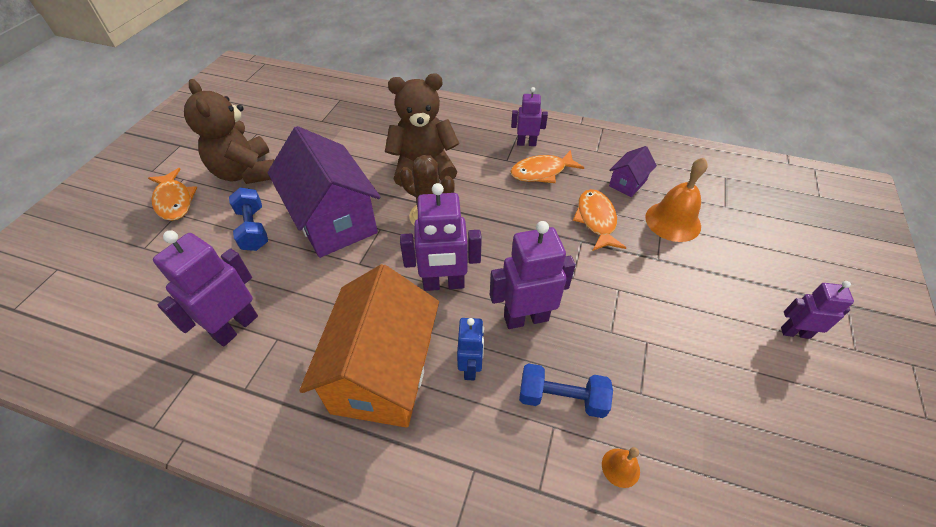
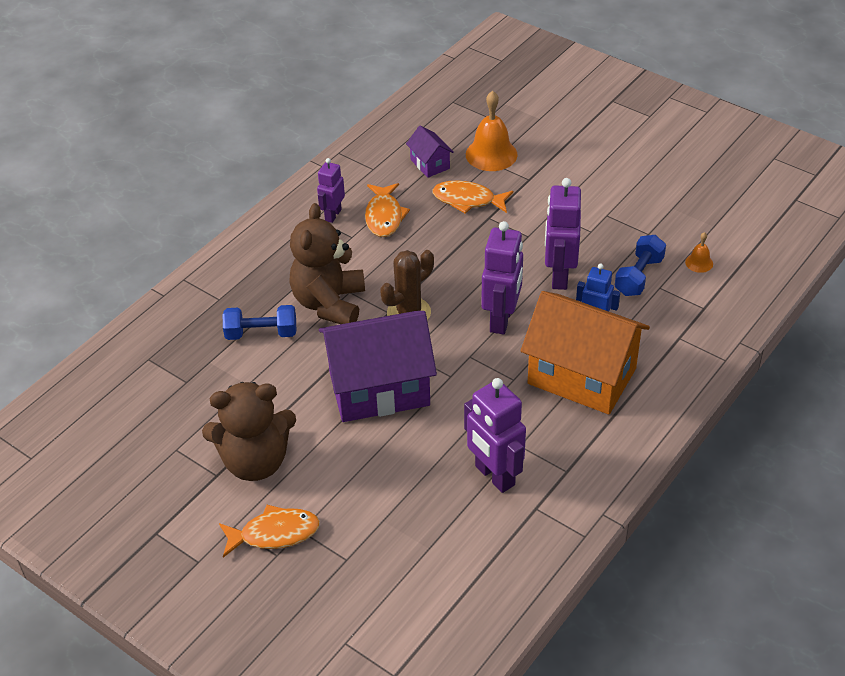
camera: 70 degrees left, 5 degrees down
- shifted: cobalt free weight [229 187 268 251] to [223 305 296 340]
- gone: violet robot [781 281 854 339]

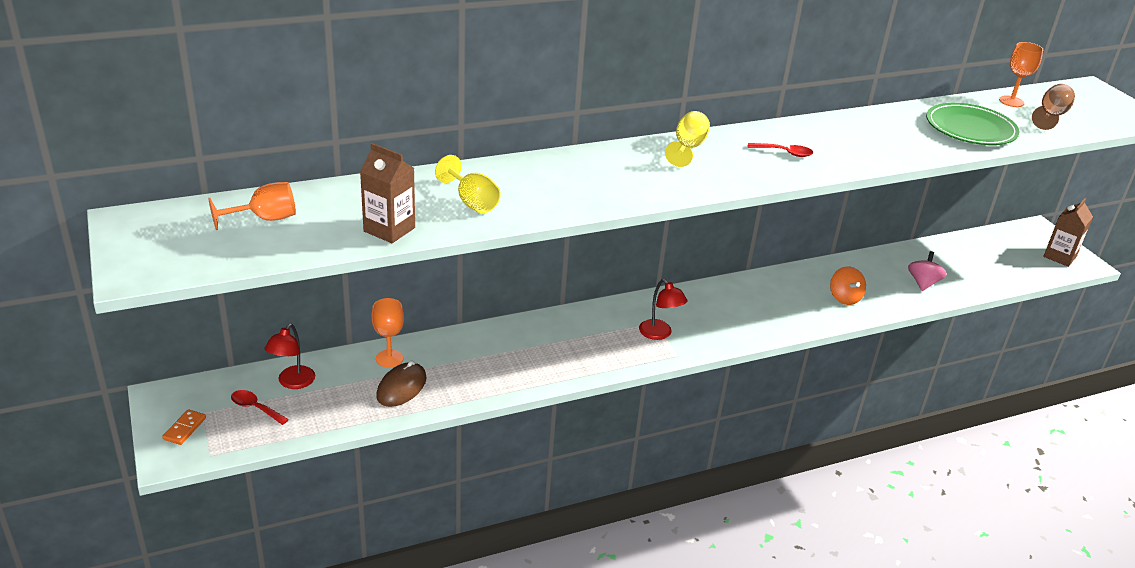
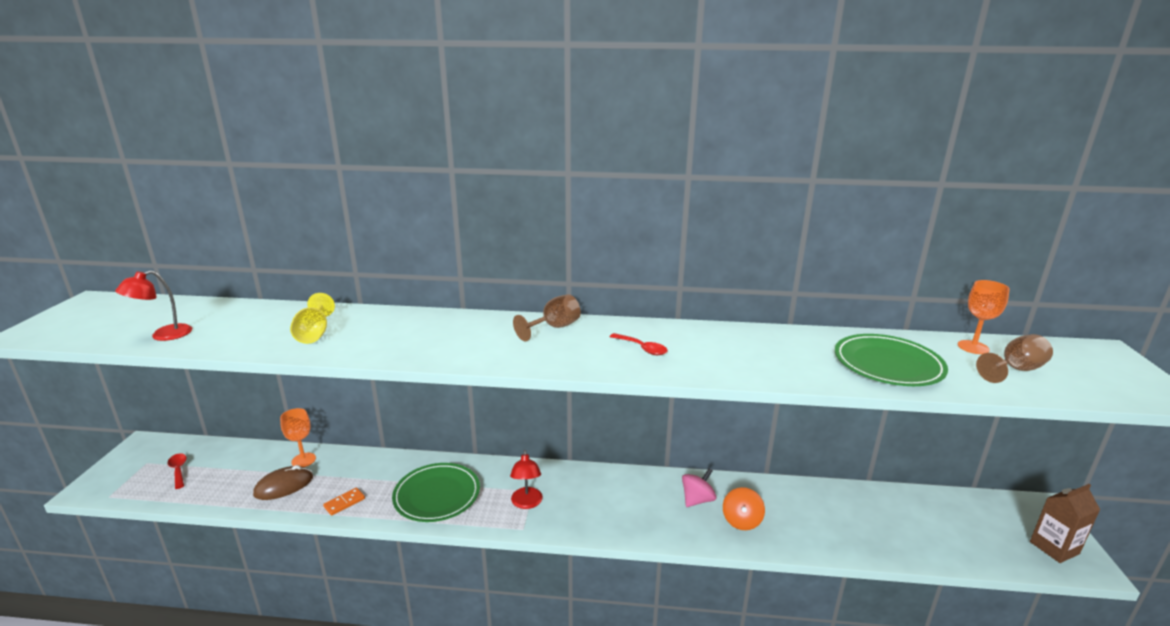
camera: 30 degrees right, 10 degrees down
- shifted: crimson desk lamp [264 324 315 389] to [115 270 192 341]
- shifted: bright orange domino tile [162 409 206 445] to [323 488 365 516]
- new: green plate [392 463 480 522]
- repainted: bright yellow chalice [665 111 710 167] to dark brown chalice [513 294 581 341]
- shifted: pink spinning top [908 251 947 291] to [682 468 716 507]
- gone: bright orange chalice [208 182 296 230]
- gone: dark brown milk carton [360 143 415 243]

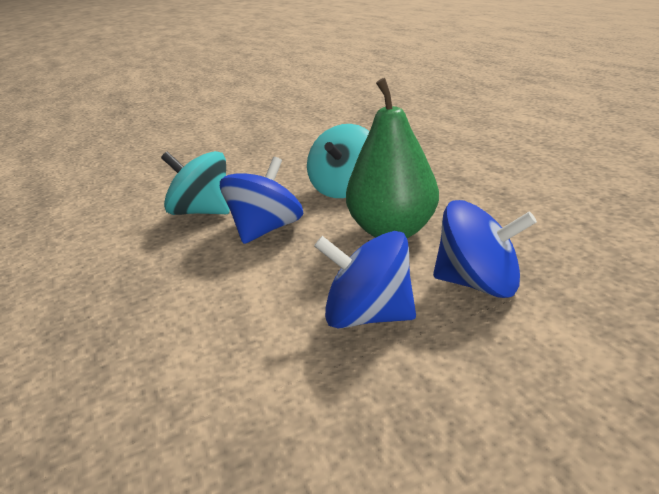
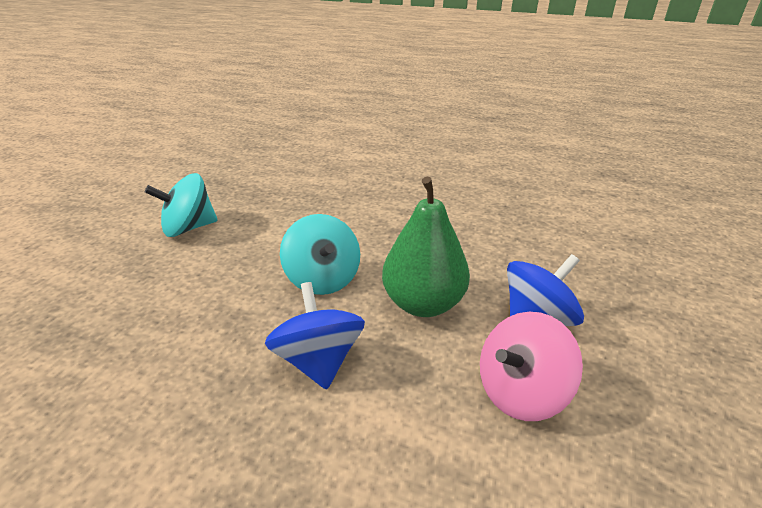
camera: 50 degrees left, 5 degrees up
- shifted: teal spinning top [161 151 230 215] to [145 173 218 237]
- repainted: cobalt spinning top [314 231 416 329] to pink spinning top [480 312 583 421]

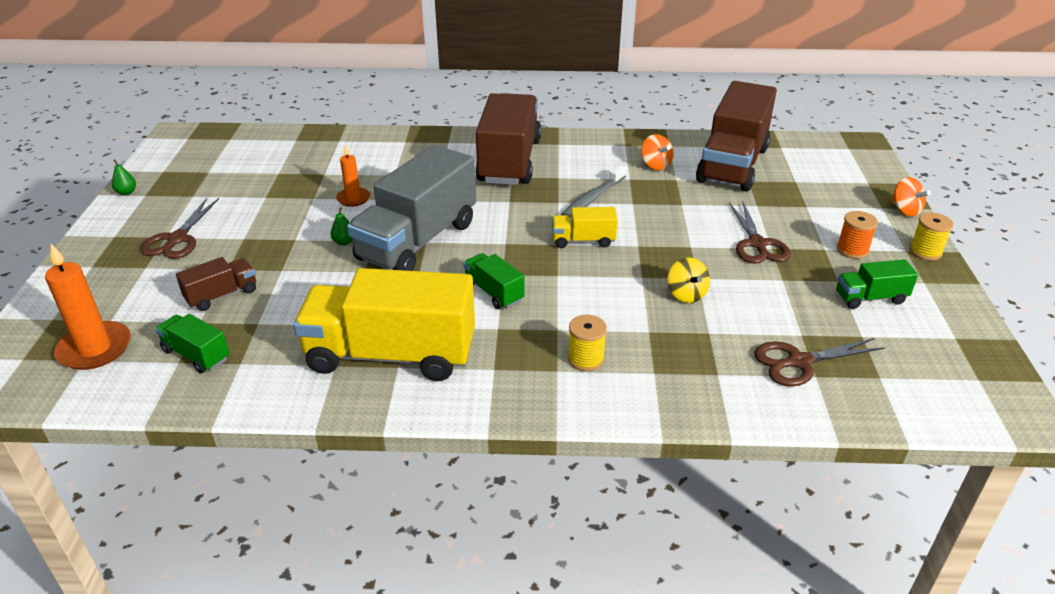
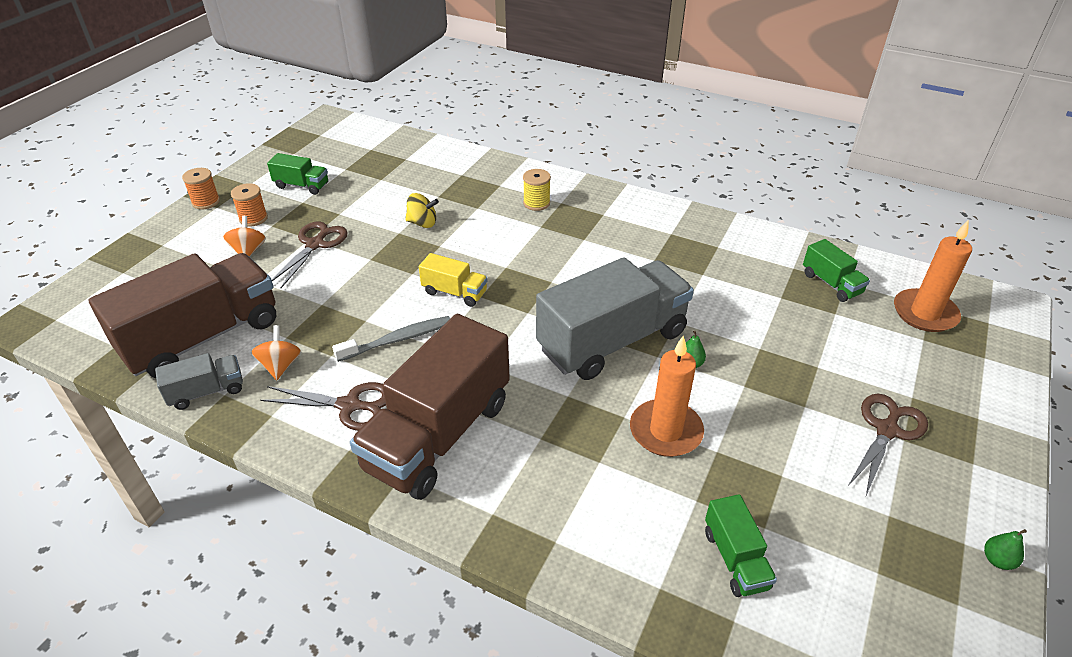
camera: 155 degrees left, 5 degrees up
- new: ash-grey truck [155 353 243 410]
- repainted: bright yellow spool [909 213 953 261] to bright orange spool [182 168 220 210]
- shifted: bright orange spinning top [891 177 931 216] to [223 216 266 257]
- shifted: dark brown shears [754 338 885 387] to [260 382 386 431]
- rotated: bright yellow spinning top [667 258 710 303] = [405 193 439 228] 90 degrees clockwise
- scaled: bright orange candle [336 145 370 207] = [630 336 704 457] x1.66
- shifted: green truck [463 253 525 309] to [705 494 777 597]
- gone: dark brown truck [176 257 256 311]
- gone: bright yellow truck [293 268 475 381]

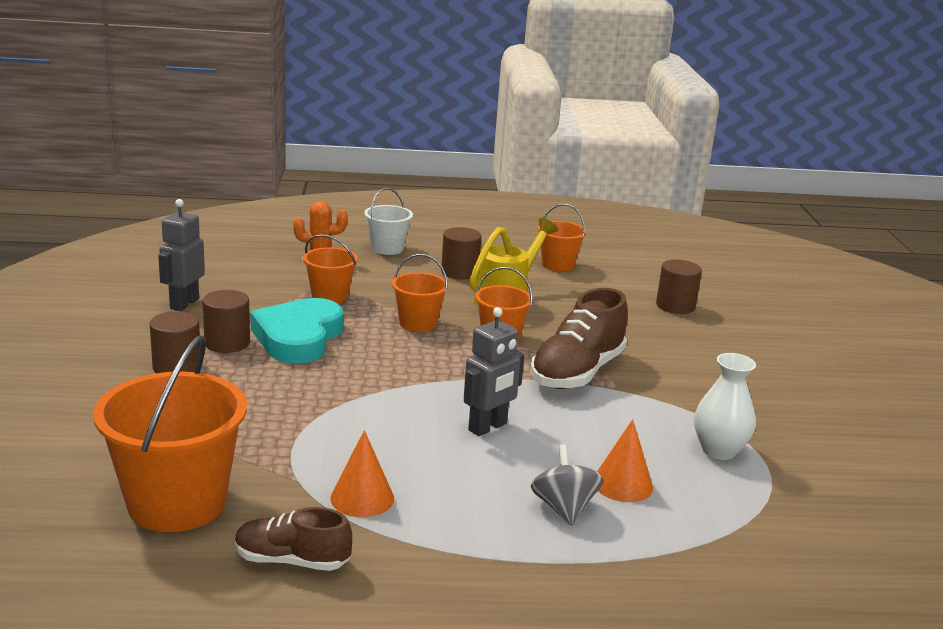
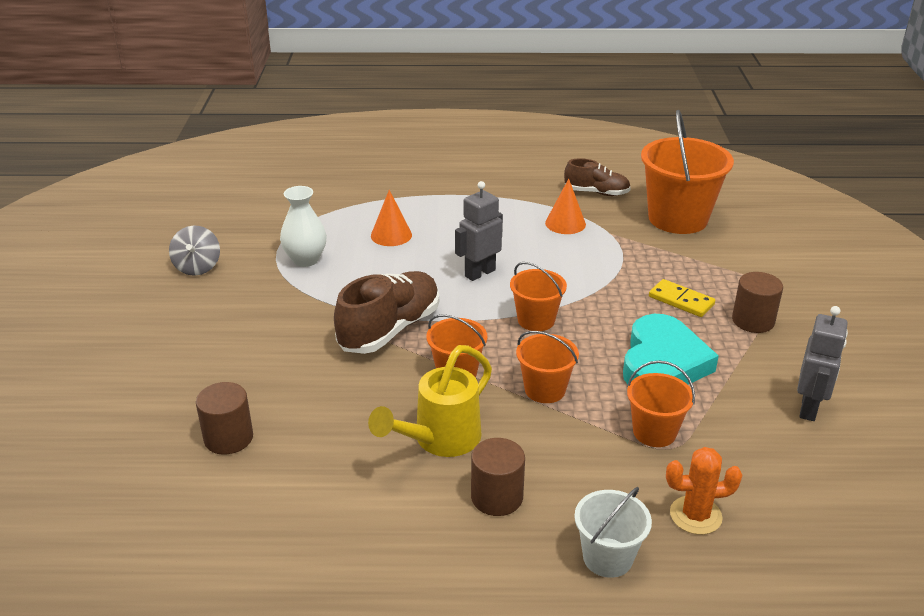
camera: 175 degrees left, 10 degrees up
- shifted: ash-grey spinning top [530 444 603 526] to [169 225 220 276]
- shifted: bright orange bucket [537 204 587 271] to [510 262 567 331]
- new: bright yellow domino tile [649 279 715 317]
- gone: dark brown solid cylinder [203 290 250 353]

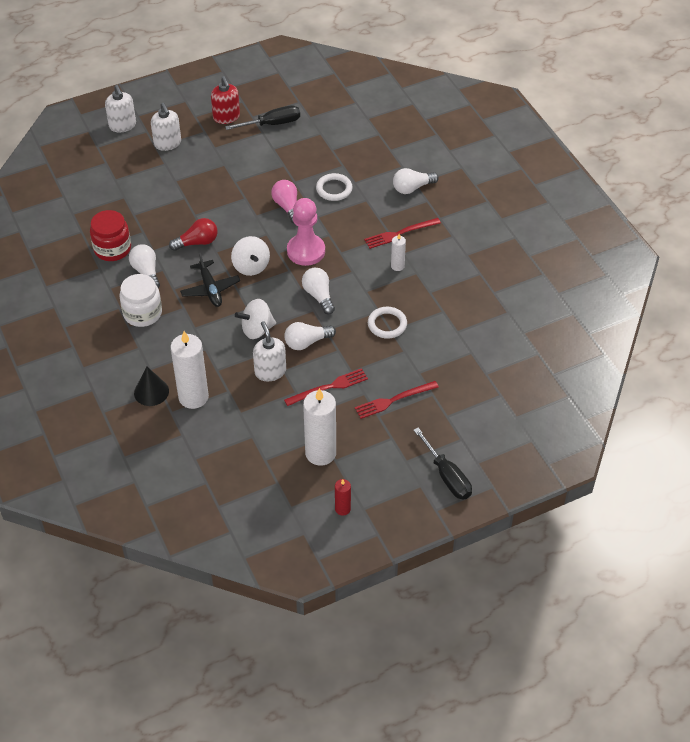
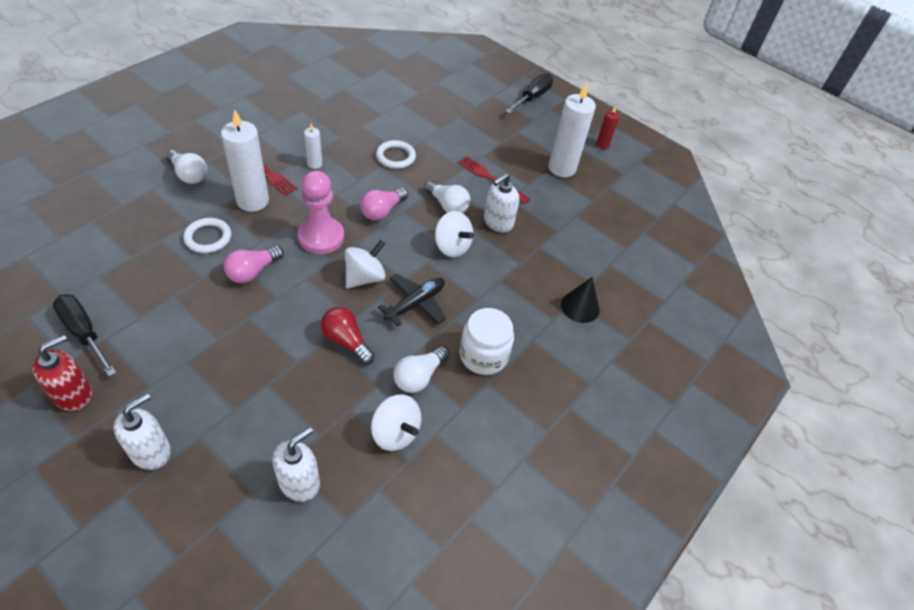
camera: 120 degrees left, 0 degrees up
- shifted: pure white candle [170 331 209 409] to [221 109 269 212]
- shifted: pure white pump bottle [105 85 136 132] to [272 427 320 502]
- repainted: pure white lightbulb [302 268 335 314] to pink lightbulb [360 188 408 221]
- swapped: crimson jar [90 210 131 261] to pure white spinning top [371 394 421 451]
- gone: crimson fork [355 381 439 419]

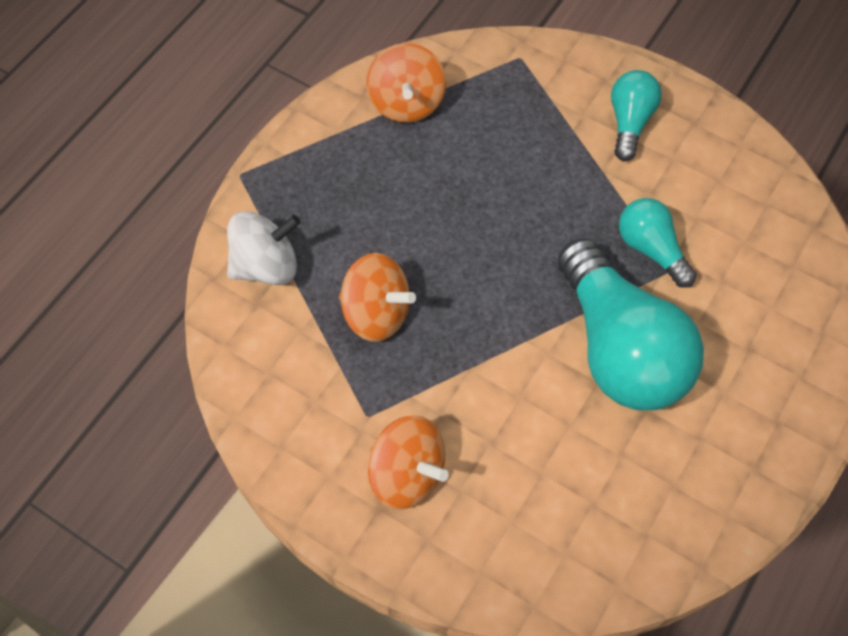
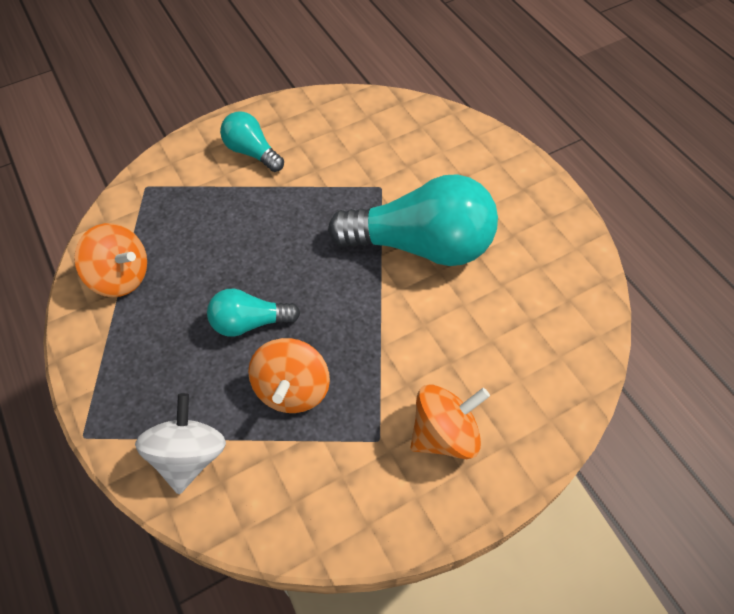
camera: 60 degrees left, 5 degrees down
- shifted: teal lightbulb [619 198 697 288] to [207 289 300 337]
- rotated: bright orange spinning top [339 253 416 342] = [248 338 330 413] 135 degrees clockwise

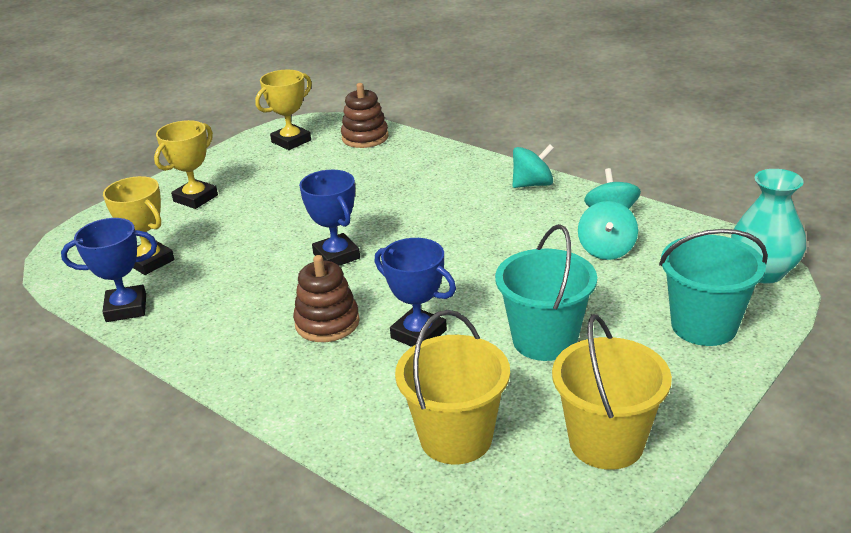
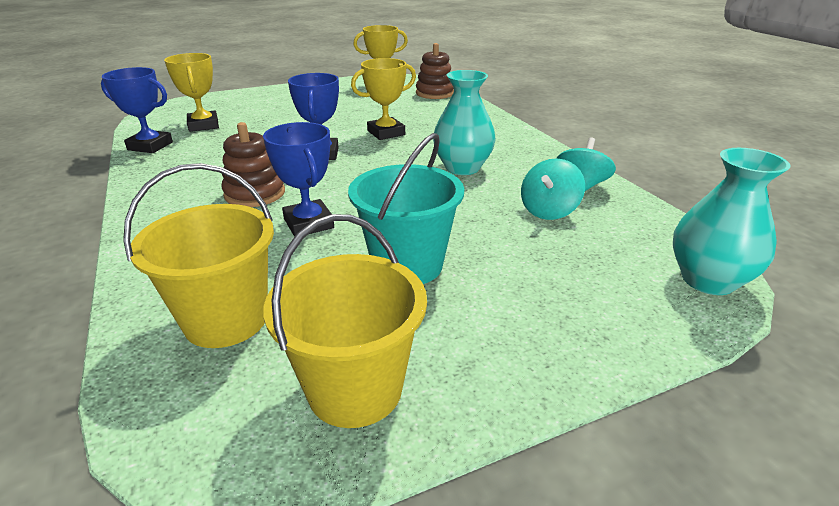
camera: 25 degrees right, 0 degrees up
- shifted: bright yellow award cup [154 120 218 209] to [351 58 416 140]
- new: teal vase [433 70 496 175]
- gone: teal spinning top [512 144 554 188]
- gone: teal bucket [659 229 768 346]

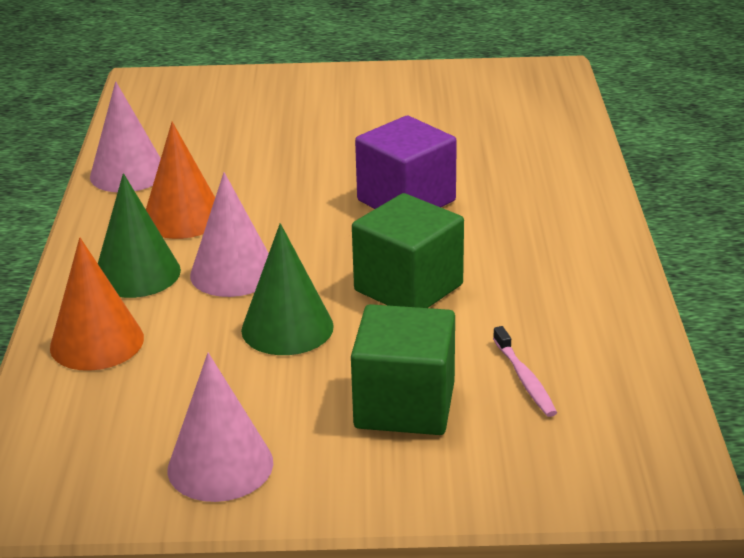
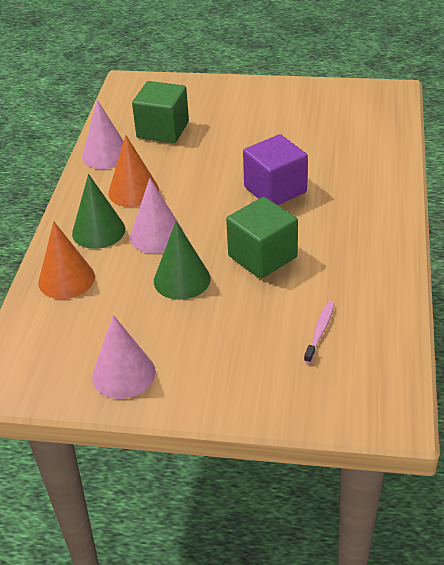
camera: 10 degrees right, 10 degrees up
- shifted: green cube [351 304 455 435] to [132 81 189 143]
- rotated: pink toothbrush [493 326 557 417] = [304 301 335 363] 150 degrees counterclockwise

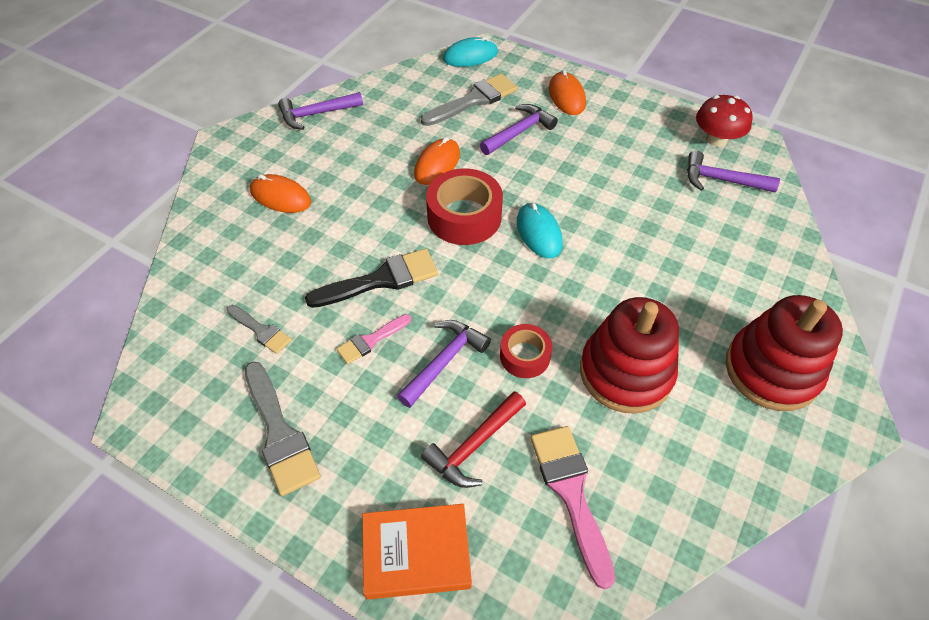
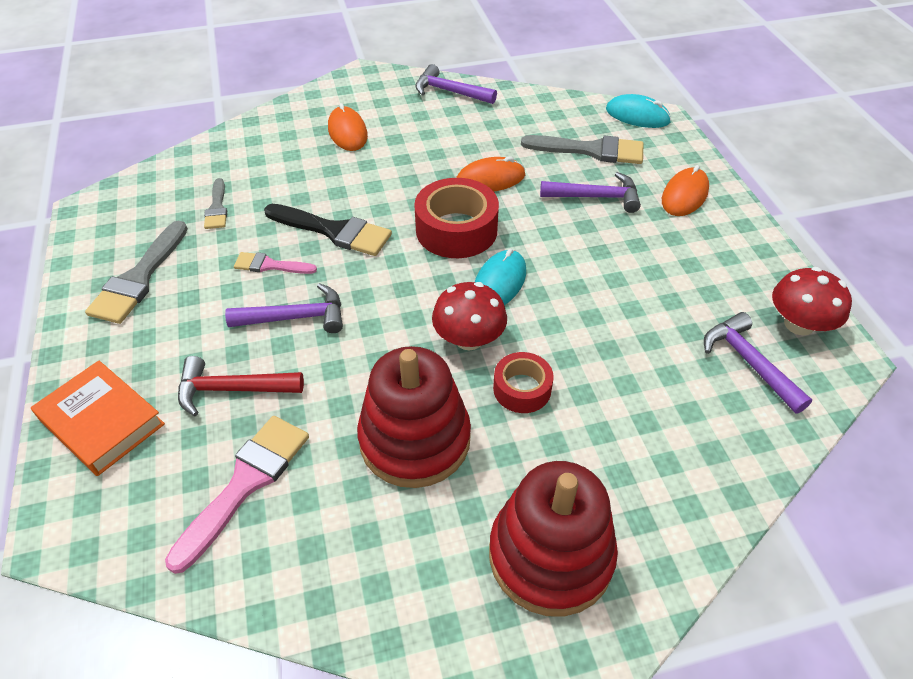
camera: 45 degrees right, 5 degrees down
- new: crimson toadstool [432 282 507 350]
- shifted: crimson tape [500 324 552 378] to [493 352 554 413]

